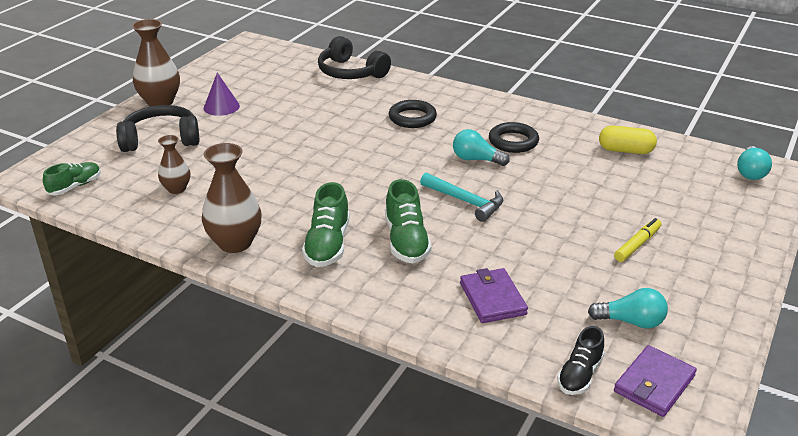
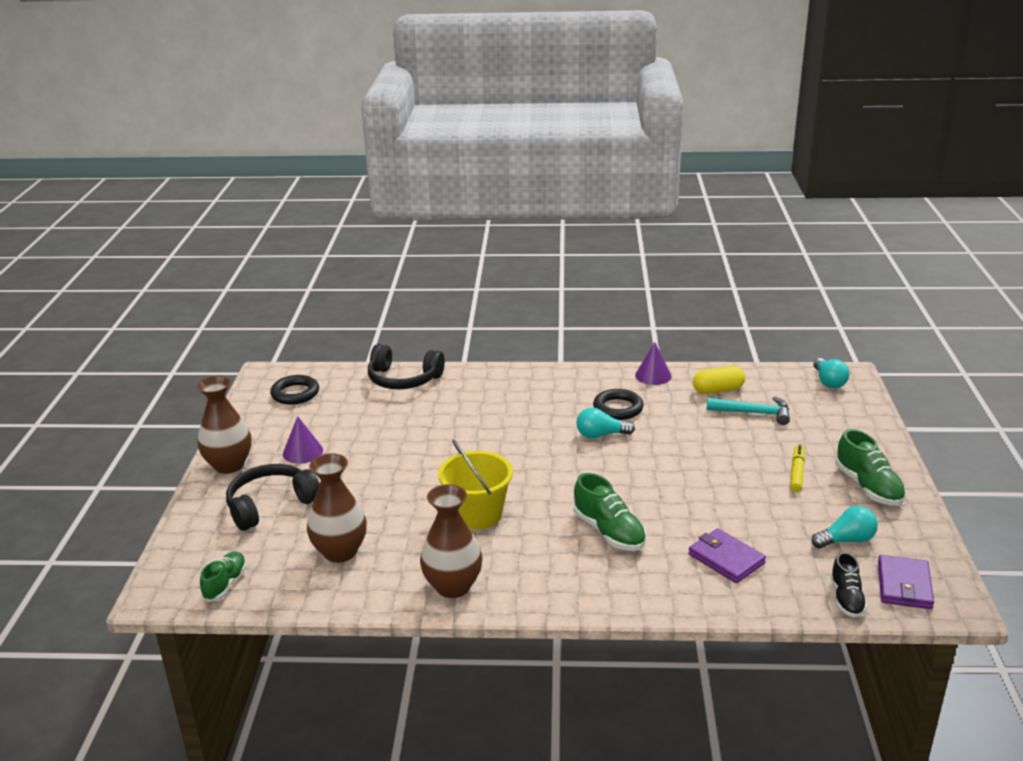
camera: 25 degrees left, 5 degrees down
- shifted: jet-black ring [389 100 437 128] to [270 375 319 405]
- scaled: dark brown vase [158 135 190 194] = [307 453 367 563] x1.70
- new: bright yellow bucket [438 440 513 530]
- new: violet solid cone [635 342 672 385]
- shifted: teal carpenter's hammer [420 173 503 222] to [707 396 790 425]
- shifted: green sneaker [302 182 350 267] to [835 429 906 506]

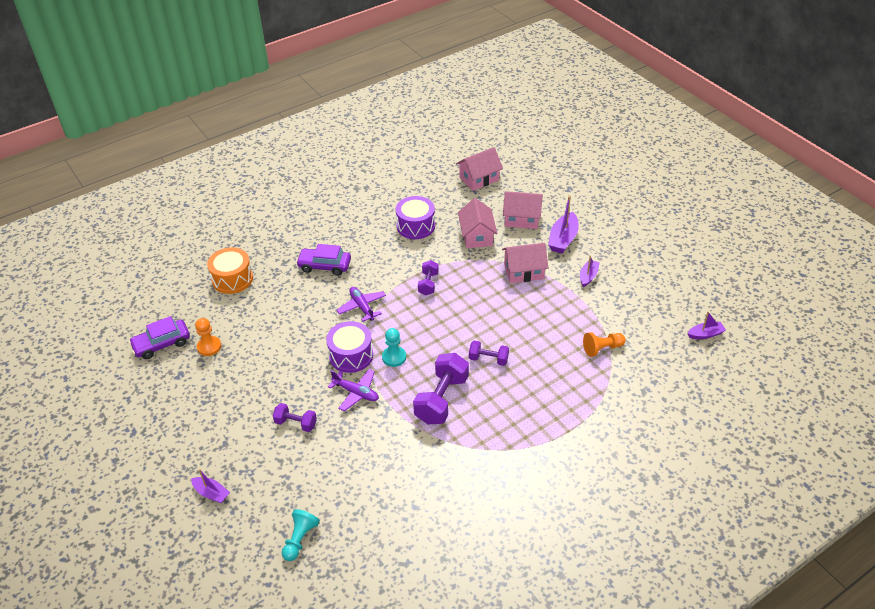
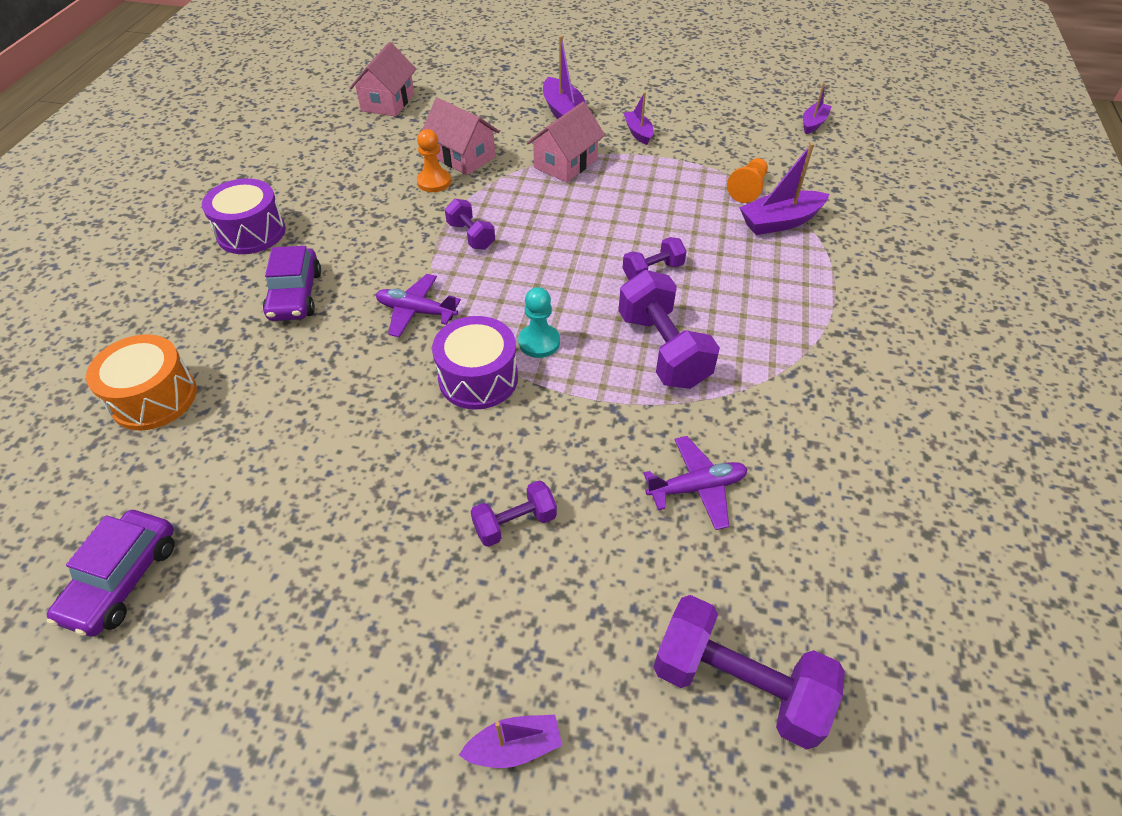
camera: 45 degrees left, 5 degrees up
- shifted: violet toy drum [396 196 435 239] to [202 178 286 254]
- rotated: violet car [296 244 351 276] = [263 246 321 321] 60 degrees counterclockwise
- shifted: bright orange chess pawn [195 318 221 356] to [417 129 451 192]
- shifted: violet toy plane [328 369 379 411] to [643 436 748 530]
- swapped: teal chess pawn [282 509 320 561] to violet free weight [654 595 845 750]
- new: violet boat [739 143 829 235]
- gone: pink toy house [503 191 543 229]

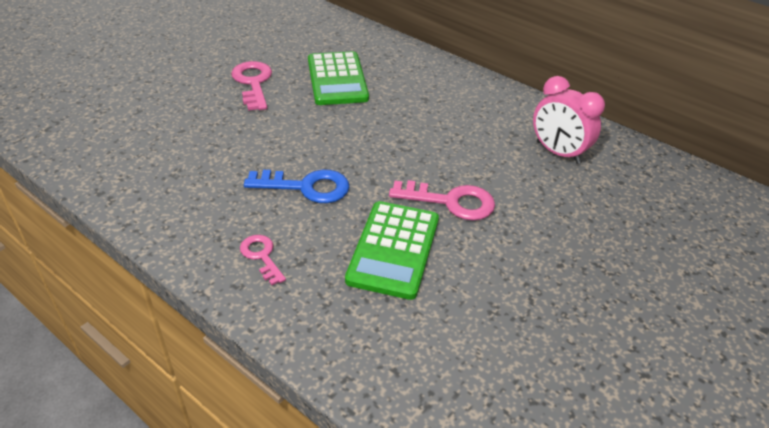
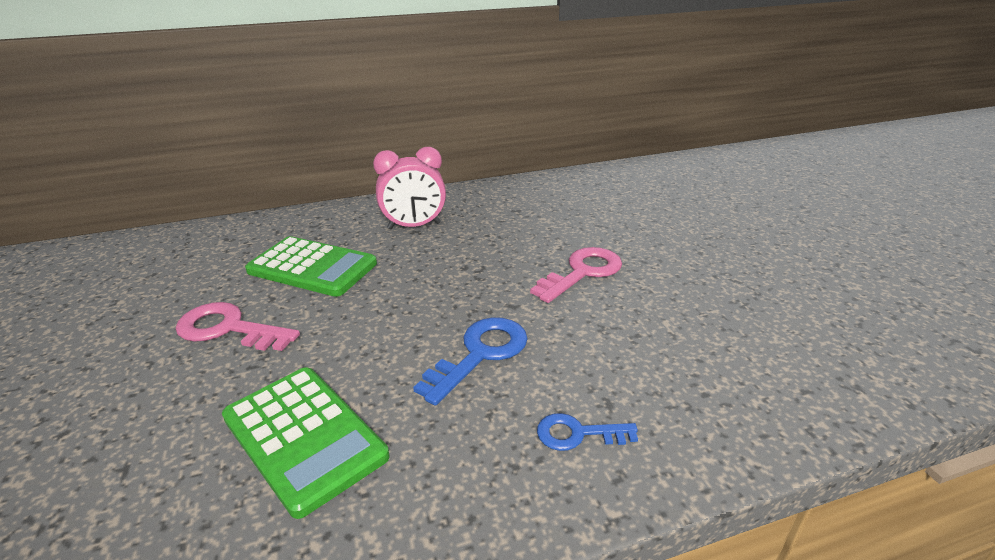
camera: 55 degrees left, 10 degrees down
- shifted: green pocket calculator [345 201 439 300] to [222 367 389 519]
- shifted: pink bedside clock [533 76 605 164] to [373 147 446 229]
- repainted: pink key [240 235 286 285] to cobalt key [537 413 638 451]

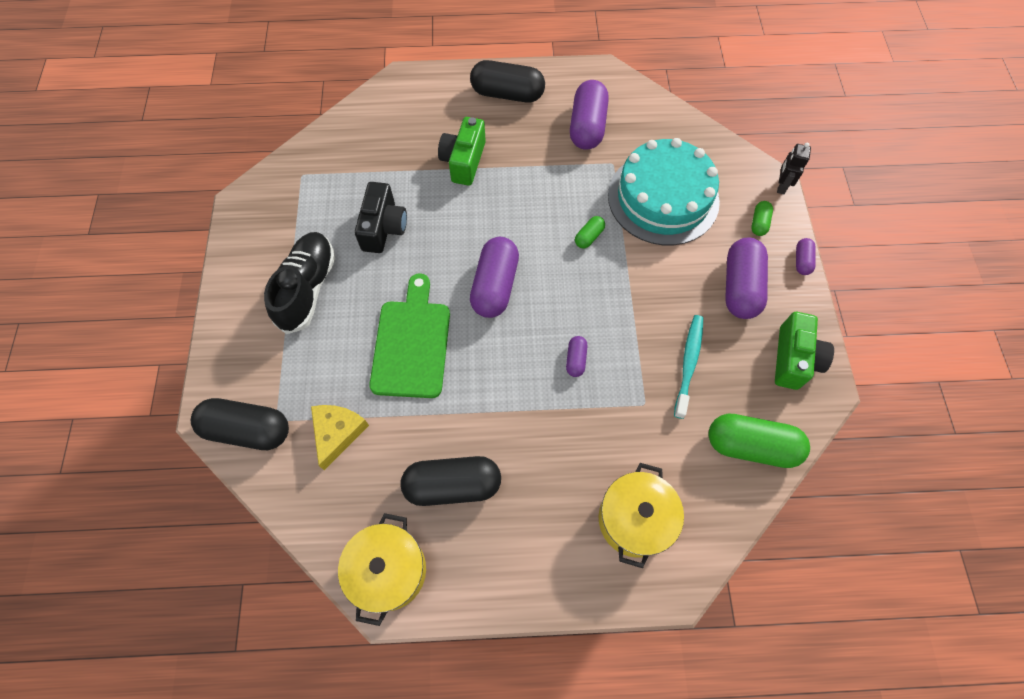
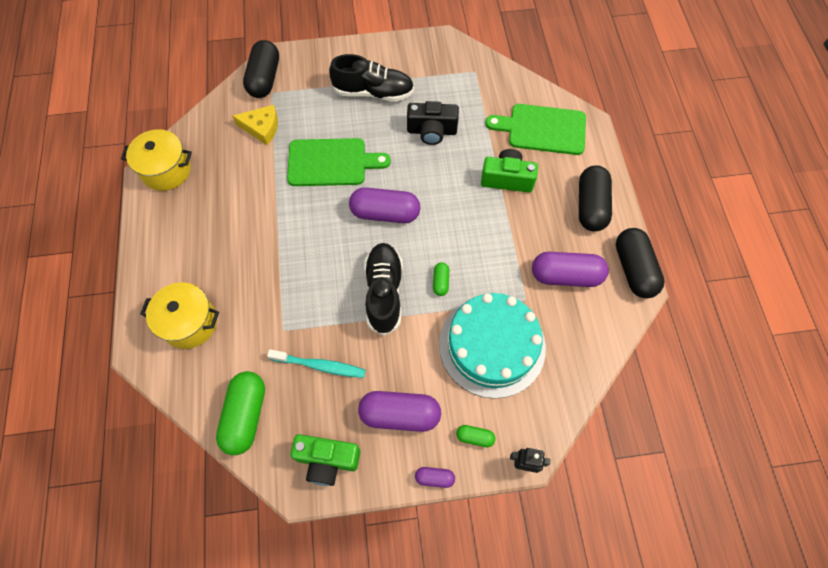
camera: 85 degrees right, 0 degrees up
- new: jet-black sneaker [364 243 403 336]
- rotated: green pill shape [575 216 605 248] = [433 262 449 296] 60 degrees clockwise
- new: green bread board [485 104 586 155]
- shifted: jet-black pill shape [401 456 501 506] to [616 228 665 298]
- gone: violet pill shape [566 336 588 377]

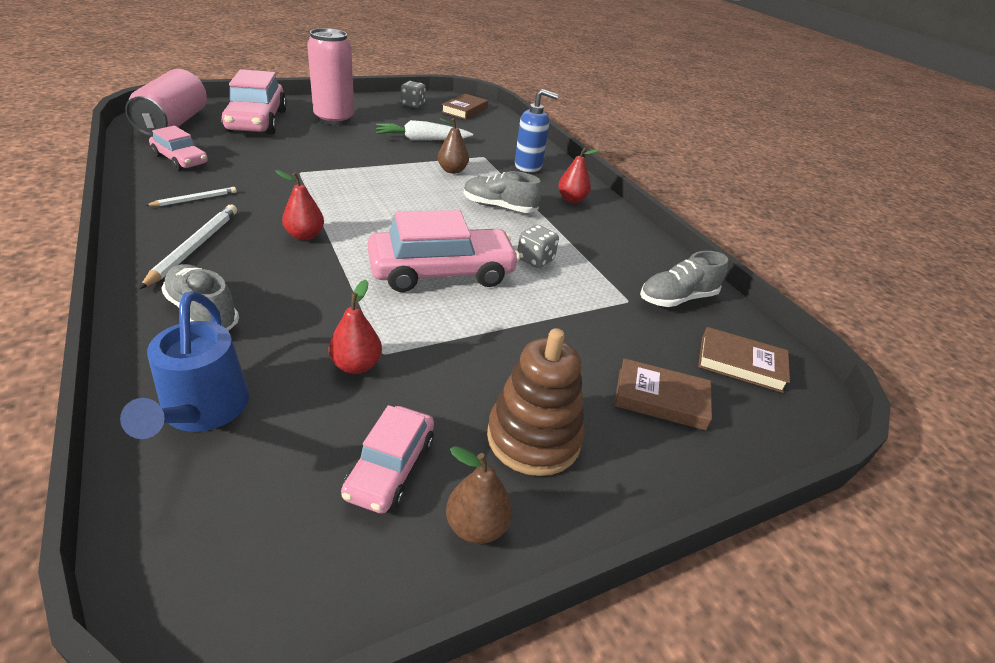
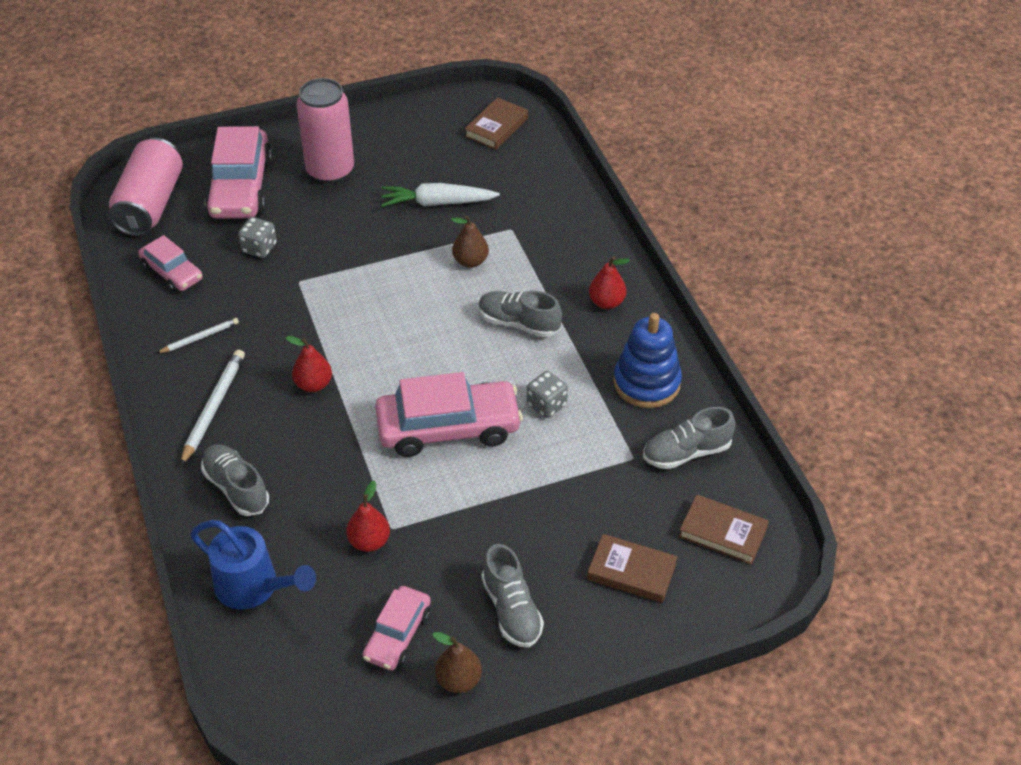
camera: 10 degrees right, 10 degrees up
- rotated: cobalt sprinkling can [120 291 249 439] = [190 520 316 610] 60 degrees counterclockwise
- shifted: ash-grey game die [401 81 426 108] to [238 217 277 258]
- swapped: dark brown stacking rings [487 328 585 476] to ash-grey sneaker [481 544 544 648]
- new: cobalt stacking rings [613 313 682 408]
- gone: cobalt pump bottle [515 89 558 172]

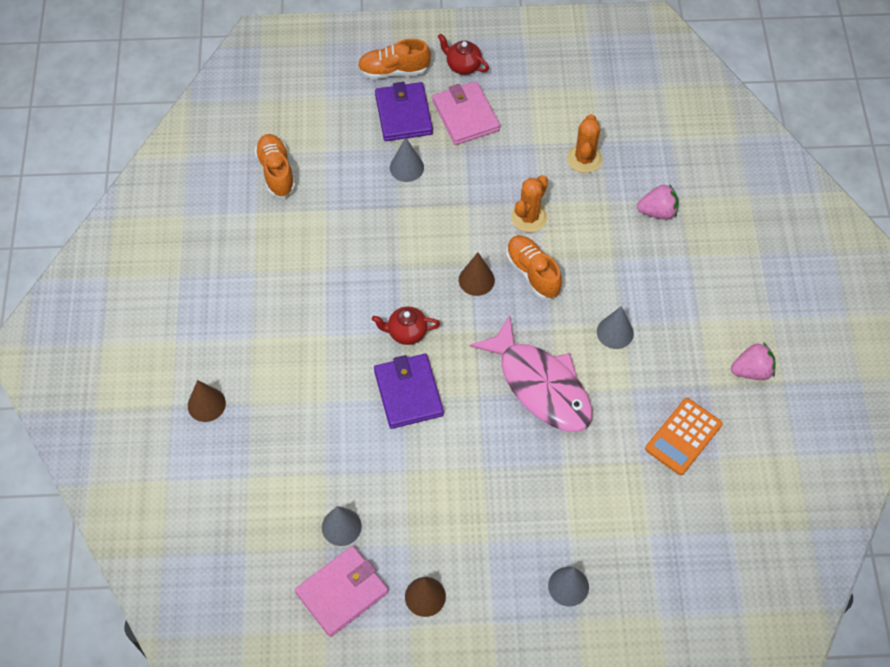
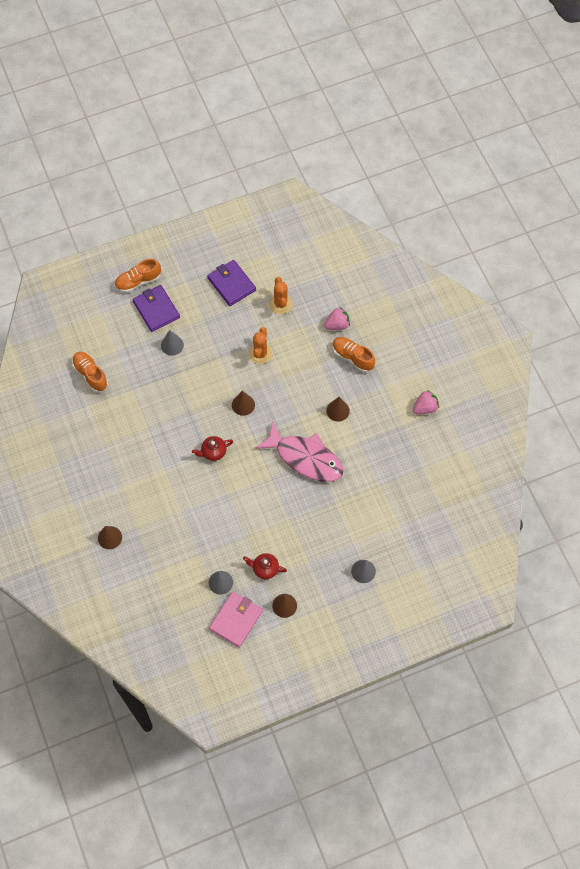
camera: 20 degrees left, 5 degrees up
- shifted: violet card wallet [374 354 444 429] to [207 260 256 306]
- shifted: crimson china teapot [438 33 489 75] to [243 553 287 579]
- repainted: ash-grey solid cone [597 306 634 349] to dark brown solid cone [326 397 350 422]
- shifted: bright orange sneaker [506 235 562 299] to [333 337 375 372]
- gone: pink card wallet [432 81 500 145]
- gone: bright orange pocket calculator [645 398 722 475]

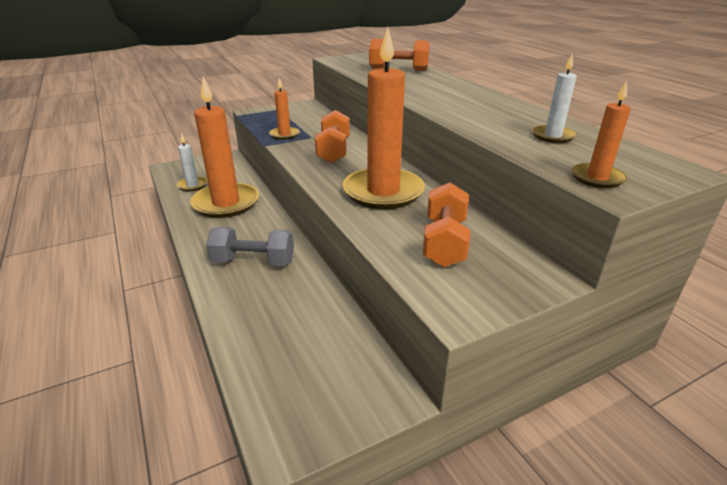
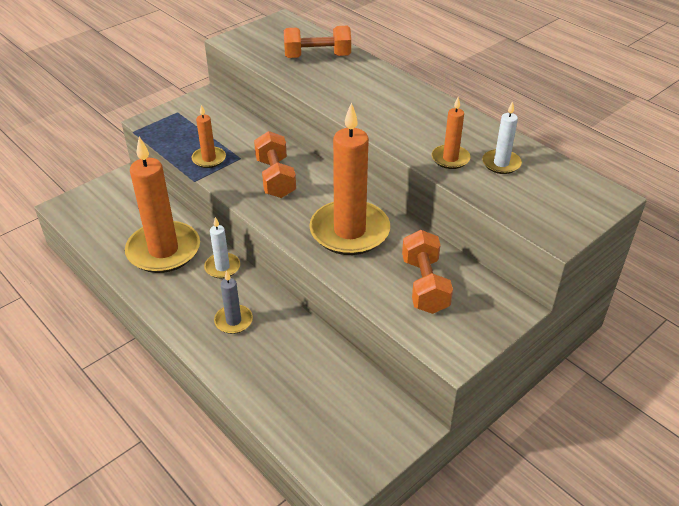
camera: 15 degrees left, 10 degrees up
- shifted: pure white candle [177 133 208 191] to [204 217 240 278]
- swapped: ash-grey free weight [206 227 294 266] to ash-grey candle [214 270 253 334]
- shifted: bright orange candle [571 81 631 188] to [431 97 470 169]

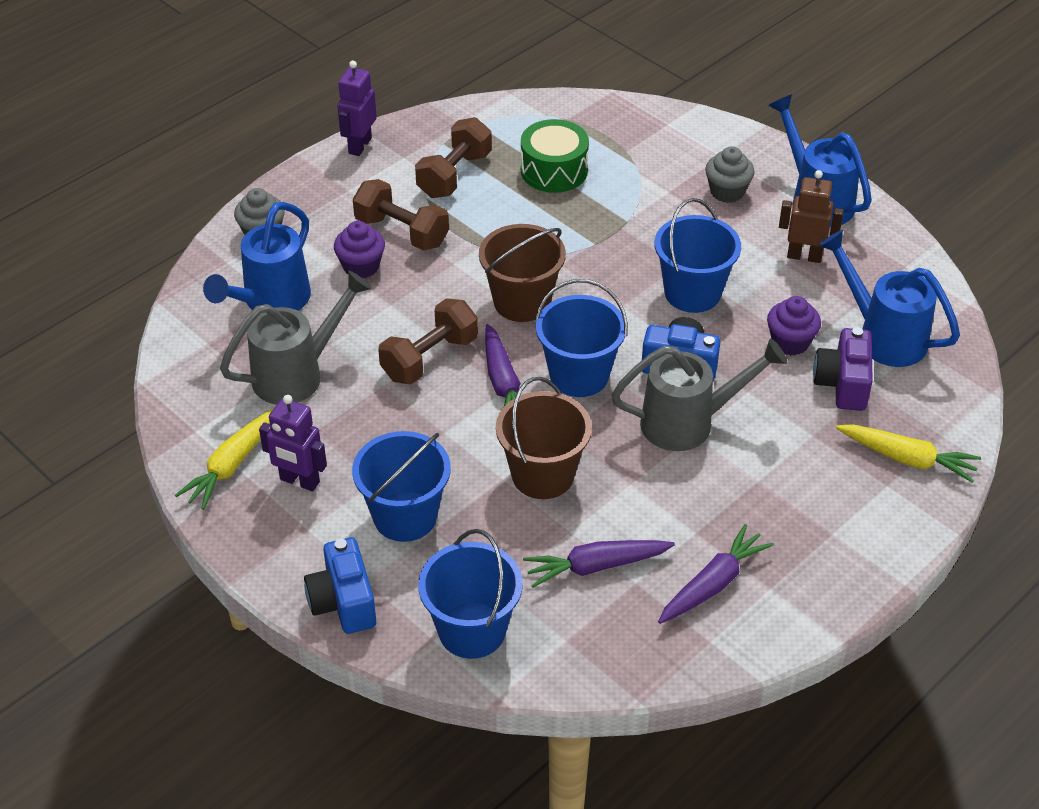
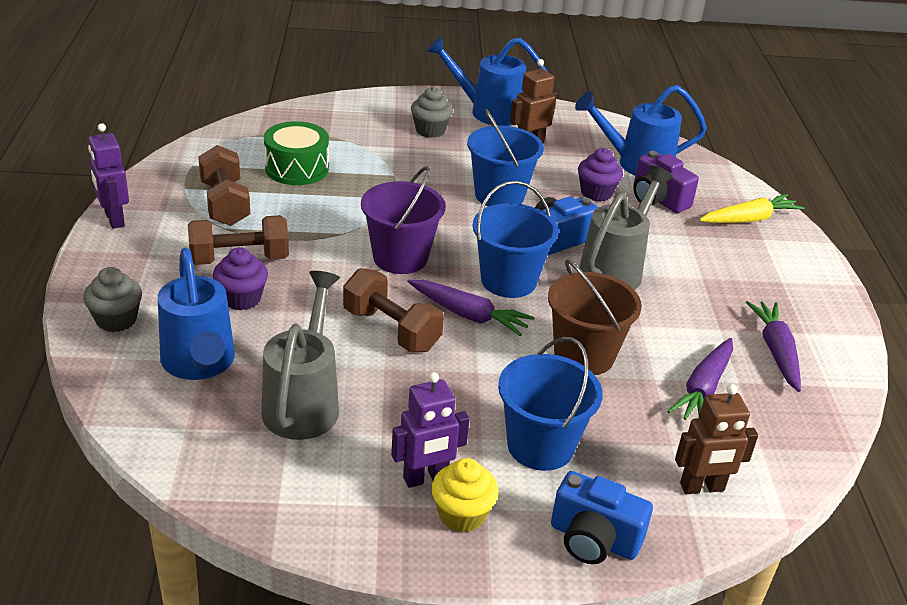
camera: 50 degrees left, 10 degrees down
- rotated: dark brown free weight [378 298 478 384] = [343 268 444 352] 45 degrees counterclockwise
- repainted: dark brown bucket [479 224 566 322] to violet bucket [361 166 446 274]
- new: bright yellow fairy cake [431 458 499 533]
- swapped: cobalt bucket [418 529 523 659] to dark brown robot [675 384 758 494]
- gone: bright yellow root vegetable [175 408 274 510]

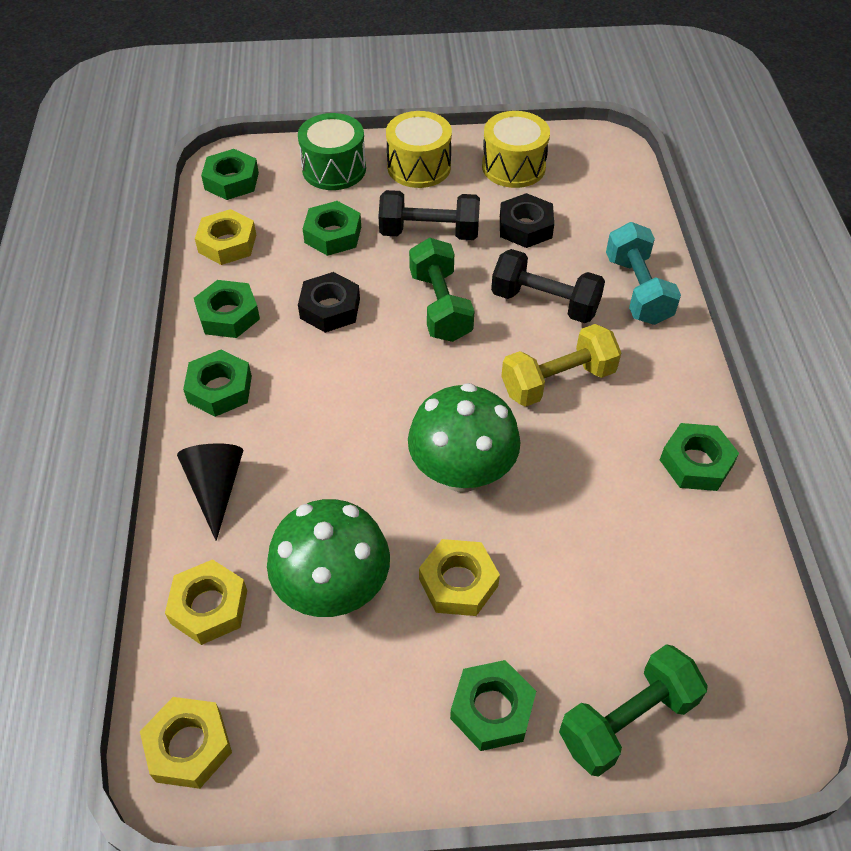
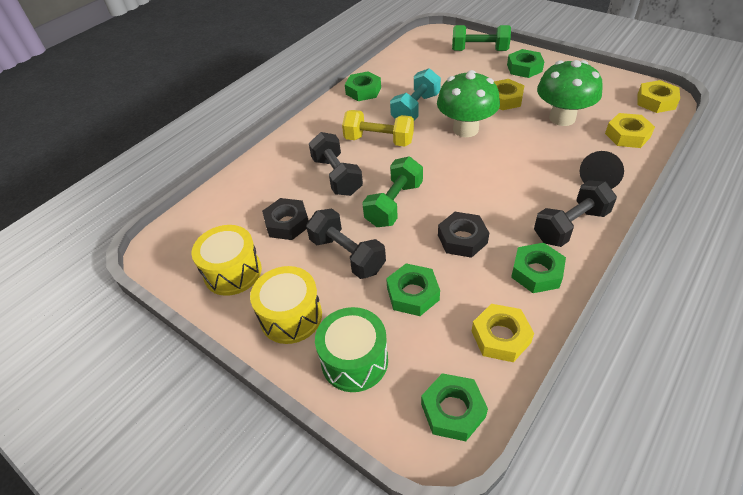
camera: 135 degrees left, 5 degrees down
- shifted: teal free weight [606 222 681 325] to [390 68 441 121]
- swapped: green nut [183 350 252 417] to jet-black free weight [534 180 617 247]

